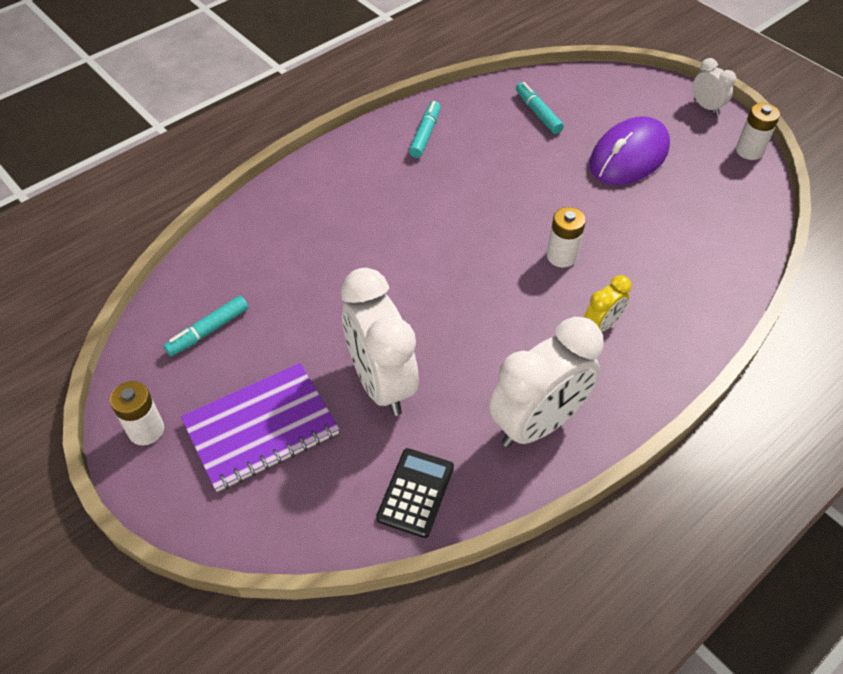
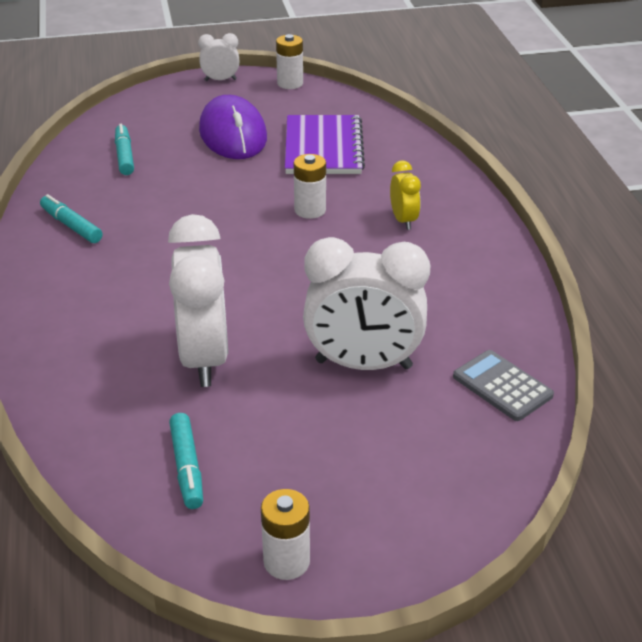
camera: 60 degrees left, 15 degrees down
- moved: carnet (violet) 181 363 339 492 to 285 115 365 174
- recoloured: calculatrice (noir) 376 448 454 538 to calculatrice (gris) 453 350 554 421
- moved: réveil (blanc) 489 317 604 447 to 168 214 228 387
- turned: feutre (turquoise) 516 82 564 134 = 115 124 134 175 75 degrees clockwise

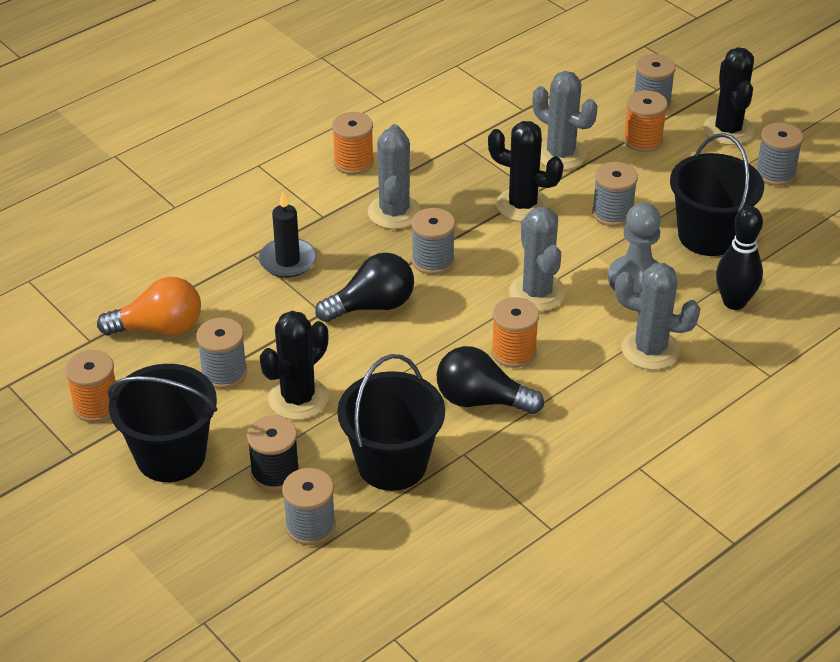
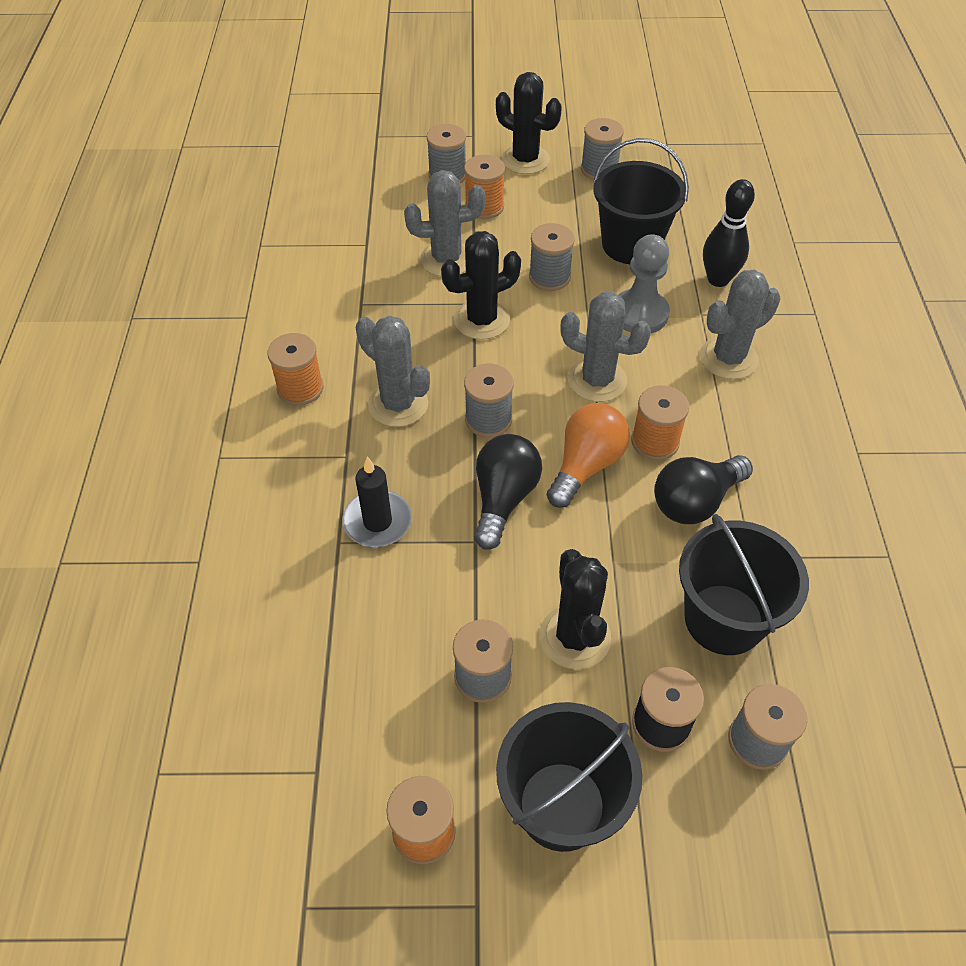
camera: 50 degrees left, 10 degrees up
- moved: ampoule (orange) 97 277 201 335 to 547 403 630 508

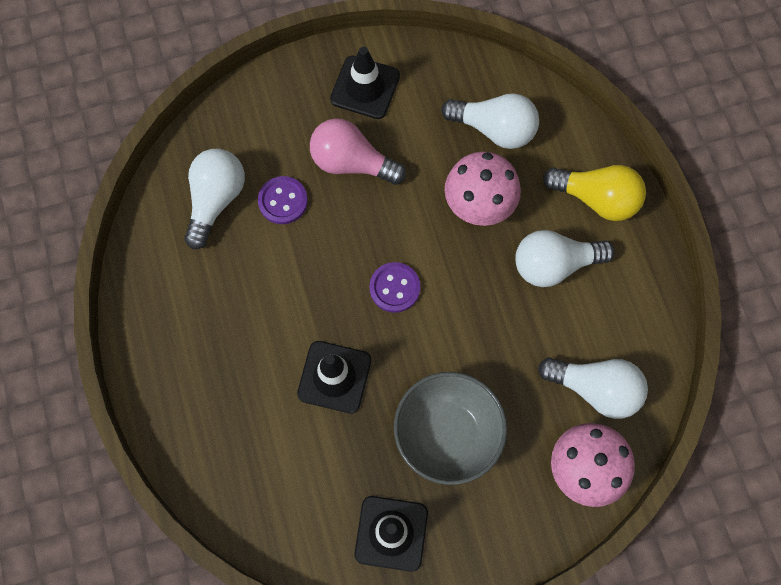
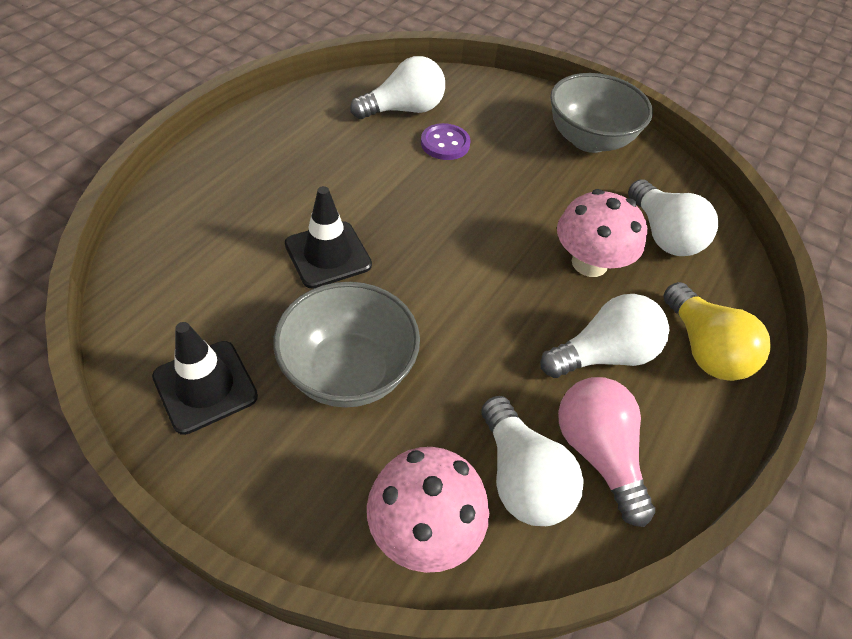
camera: 45 degrees right, 20 degrees down
- moved: ampoule (rose) 310 118 406 185 to 558 377 655 527
- replaced: cône de chantier (noir) 330 47 400 119 to bol (gris) 550 73 653 153
- removed: bouton (violet) 370 262 420 313
- turned: ampoule (blanc) 515 230 615 287 = 540 294 669 378 120 degrees clockwise

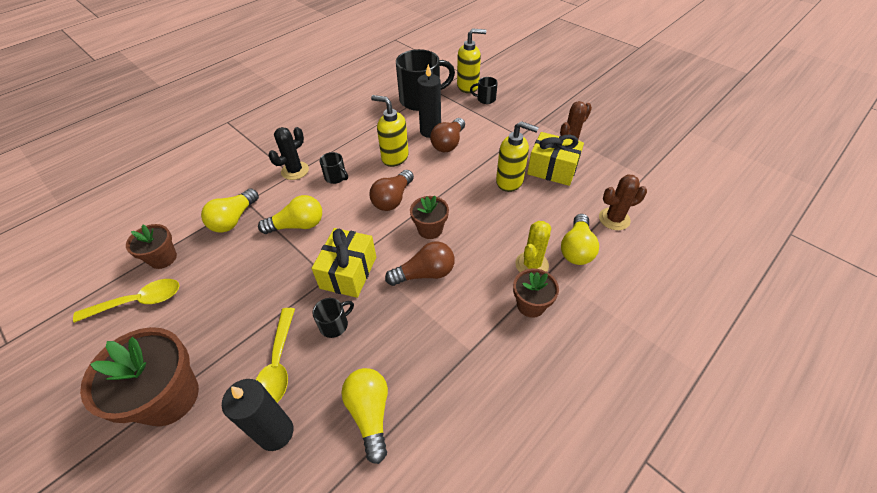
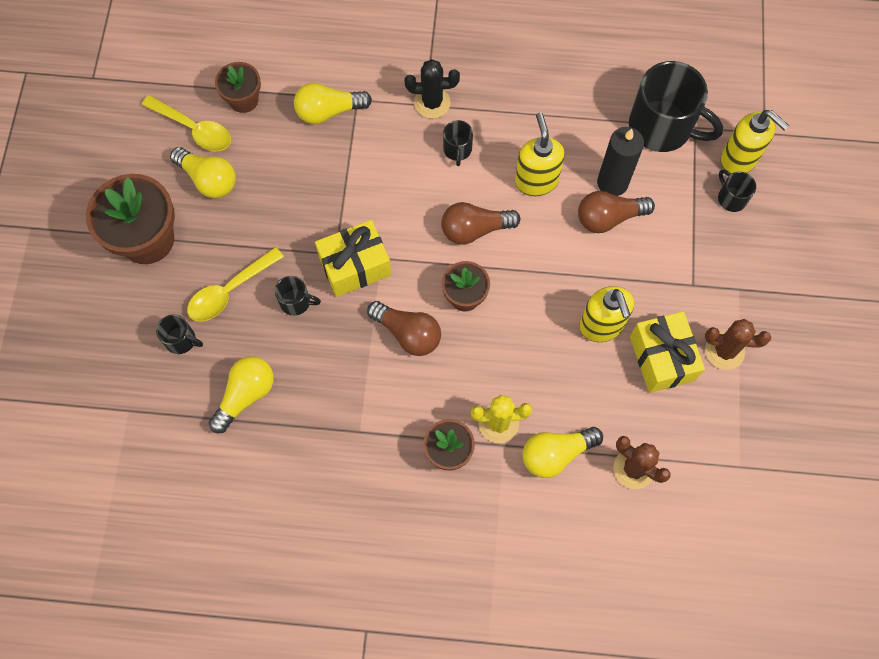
camera: 50 degrees right, 20 degrees up
- replaced: bougie (noir) 222 379 294 451 to tasse (noir) 156 315 203 354
- moved: ampoule (jaune) 258 195 322 234 to 170 147 236 198

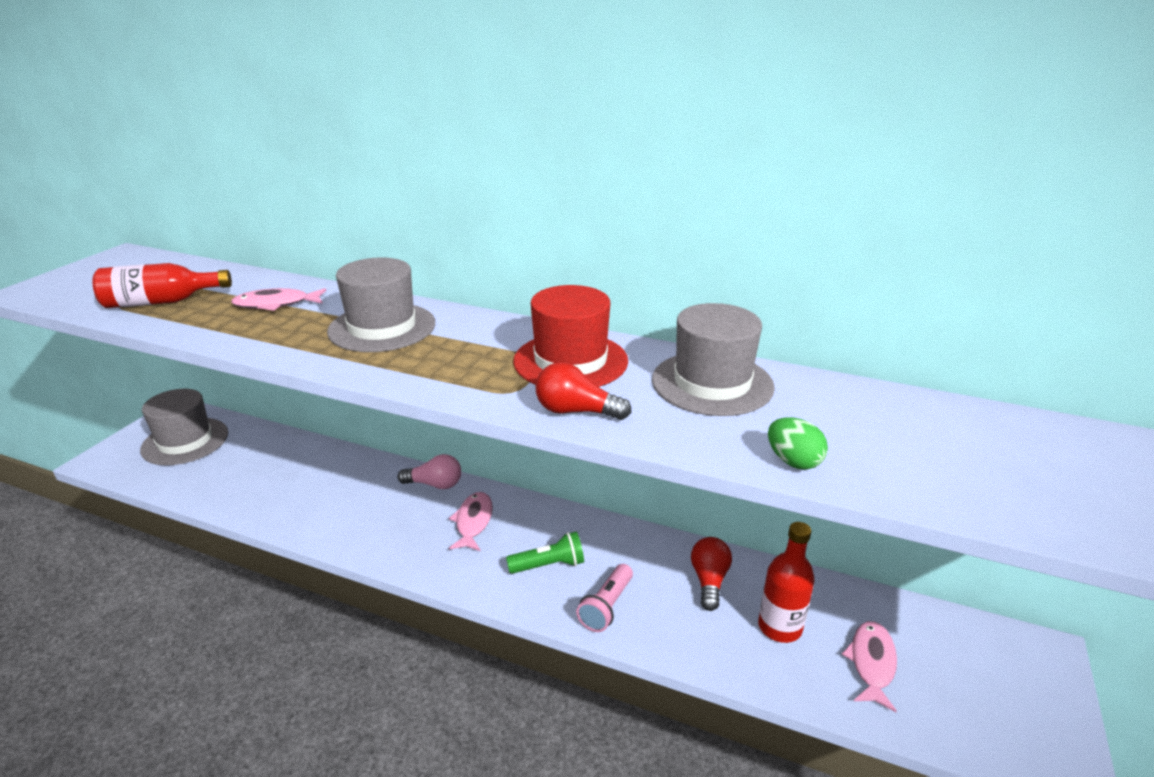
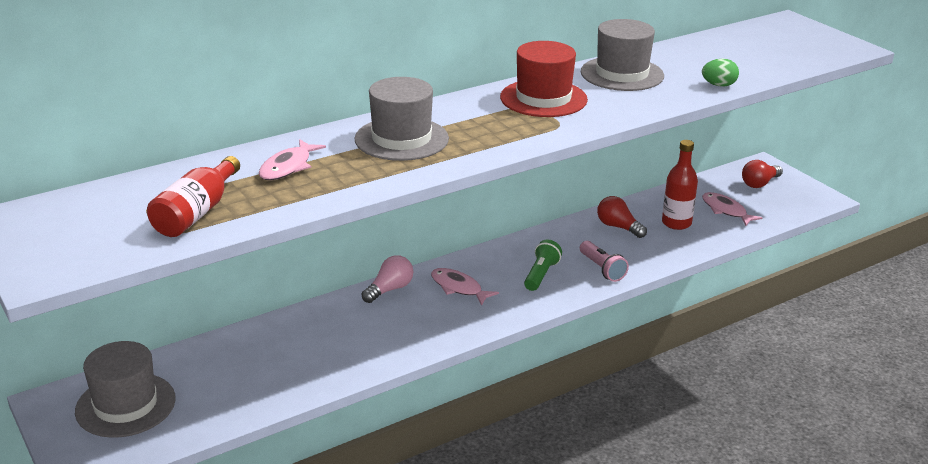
camera: 55 degrees left, 0 degrees up
- moved: ampoule (rouge) 536 362 631 420 to 742 160 783 188

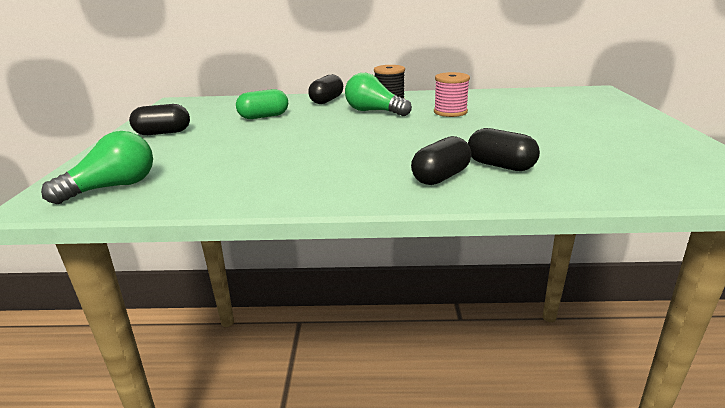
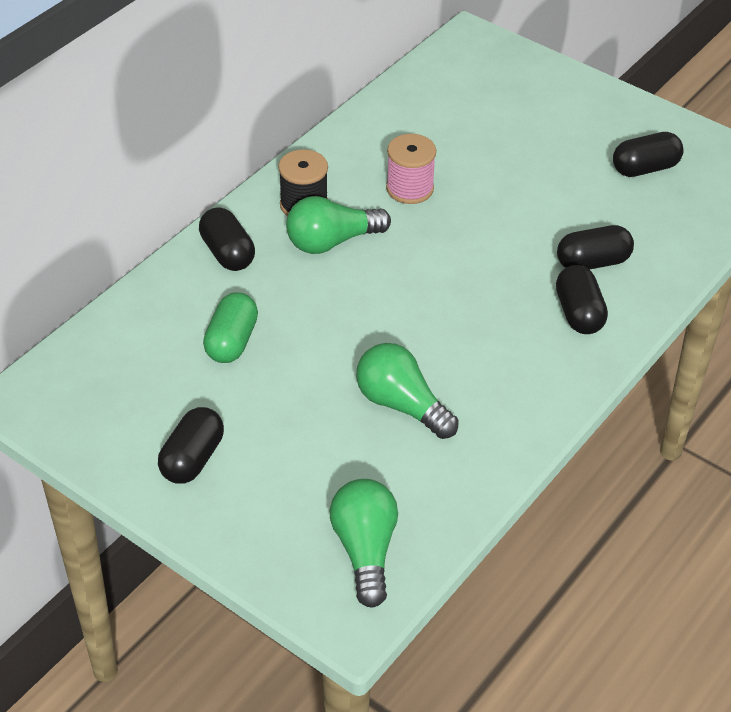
camera: 55 degrees left, 20 degrees up
- added: ampoule (vert) 356 343 459 439
- added: gélule (noir) 613 132 684 177

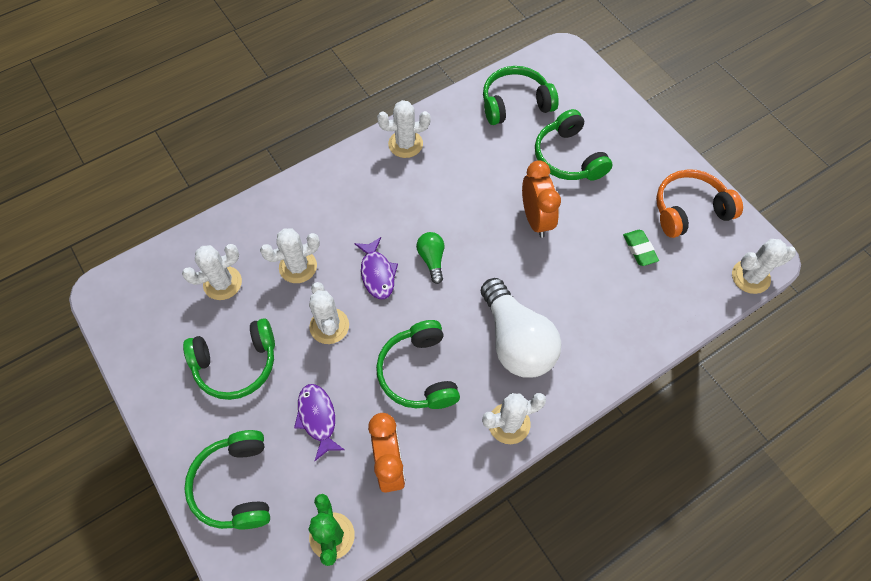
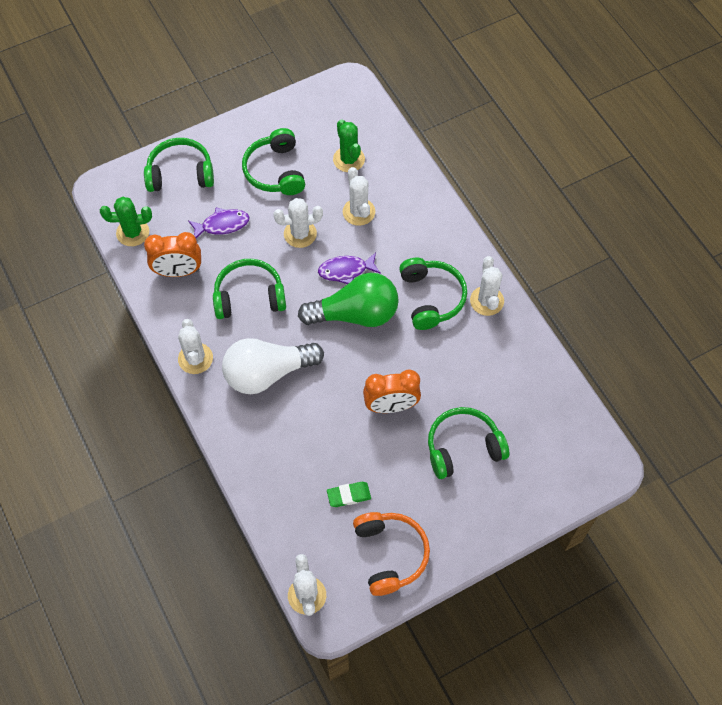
camera: 95 degrees right, 0 degrees up
- recoloured: cactus (blanc) 182 244 242 300 to cactus (vert) 333 119 365 172
- resized: ampoule (vert) 416 232 444 284 = 298 273 399 327 x2.12
- moved: casque audio (vert) 483 66 559 125 to 399 258 467 330

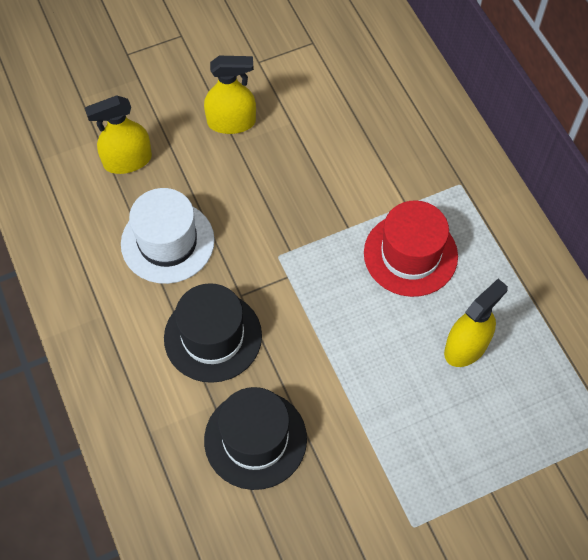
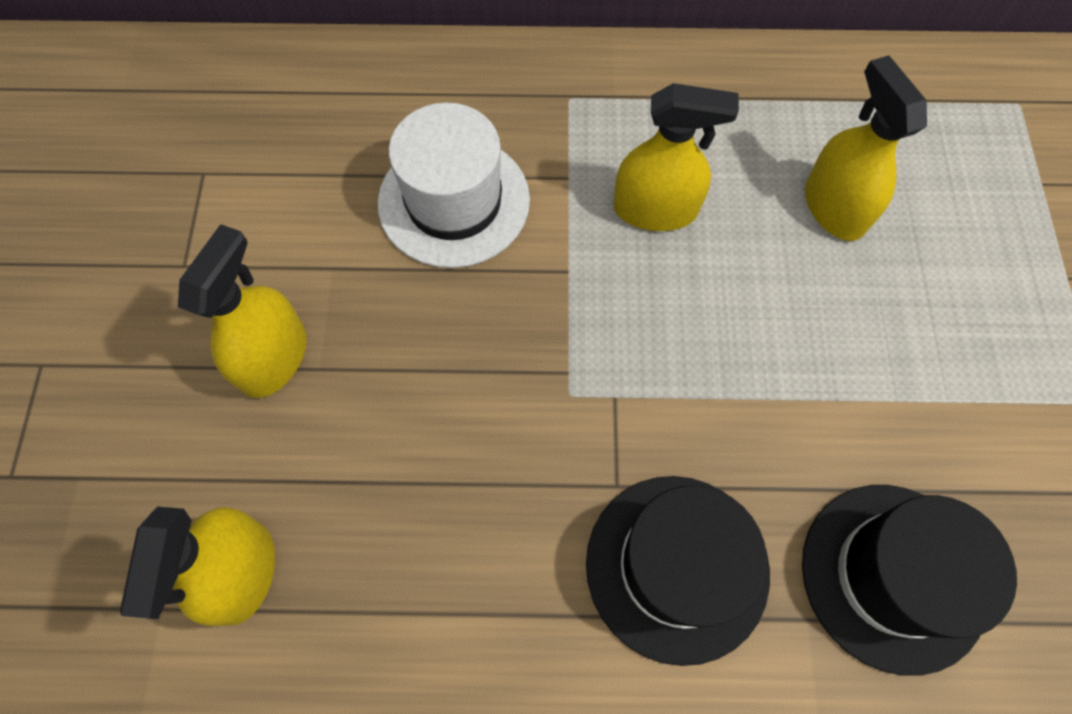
camera: 65 degrees left, 5 degrees up
- moved: chapeau (blanc) 121 188 215 284 to 378 103 530 268
- replaced: chapeau (rouge) 364 200 458 297 to vaporisateur (jaune) 614 83 739 231

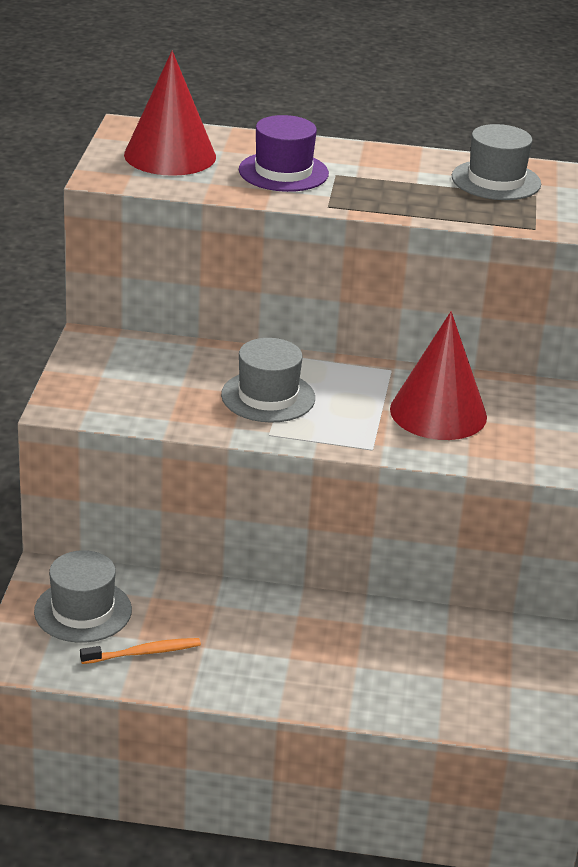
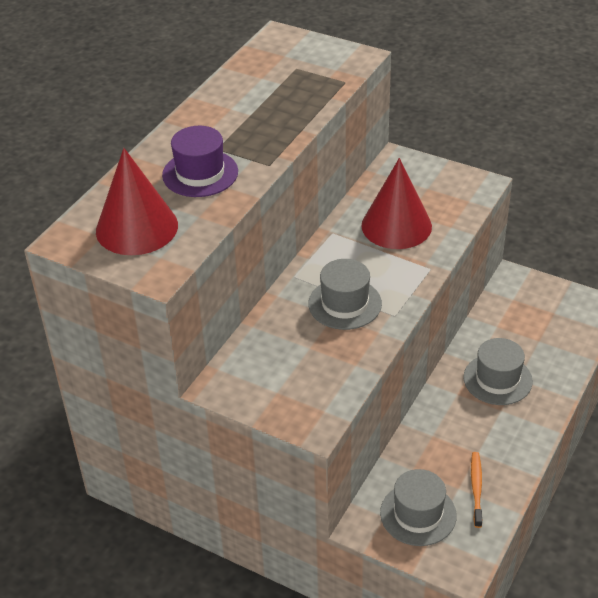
camera: 65 degrees left, 10 degrees up
- moved: chapeau (gris) 452 124 541 200 to 463 338 533 405

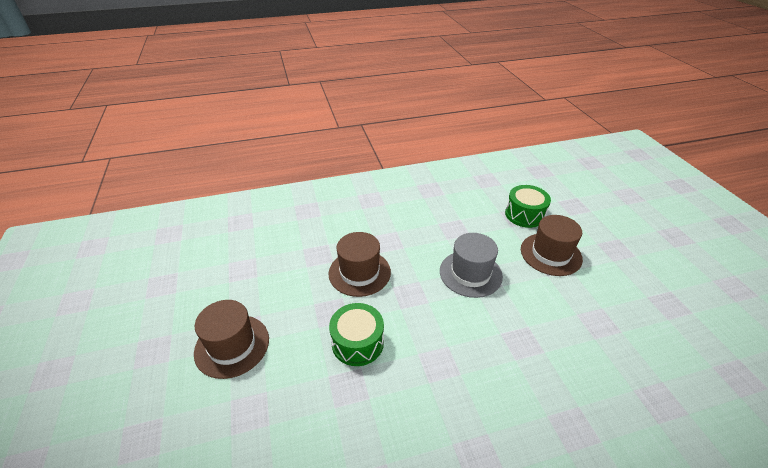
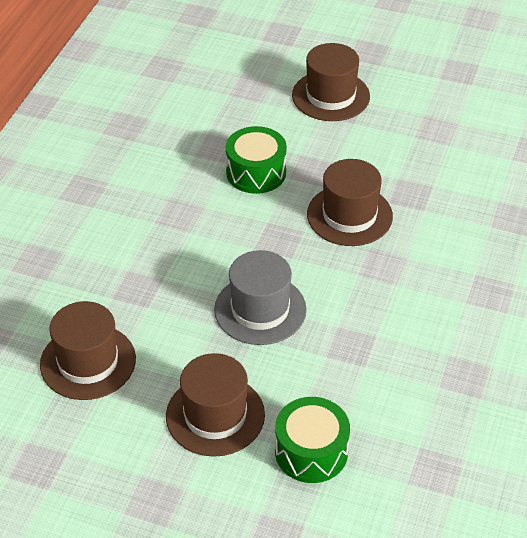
camera: 125 degrees right, 5 degrees up
- added: chapeau (marron) 40 301 136 400

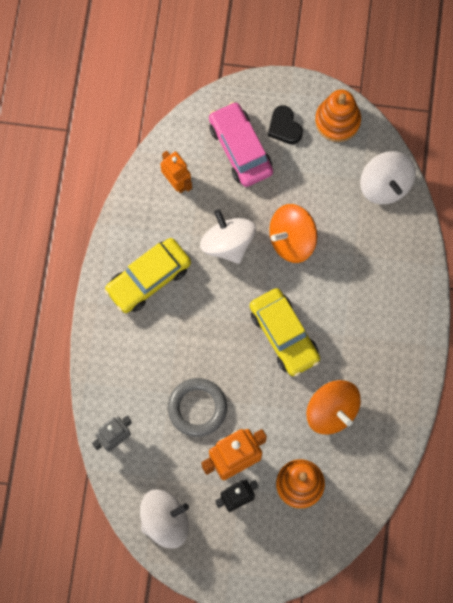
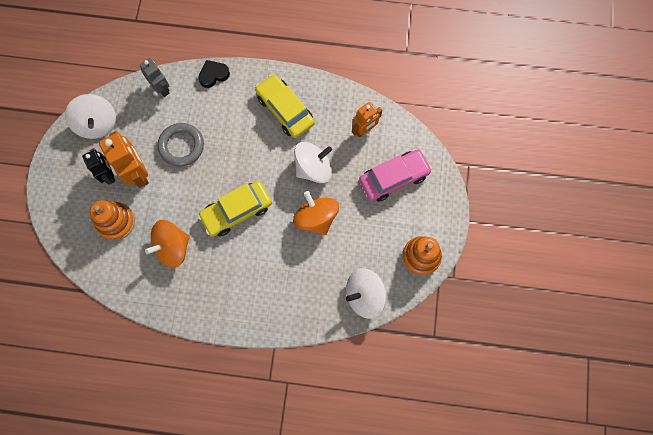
camera: 90 degrees right, 0 degrees up
- moved: cœur (noir) 268 105 303 144 to 198 60 230 88

